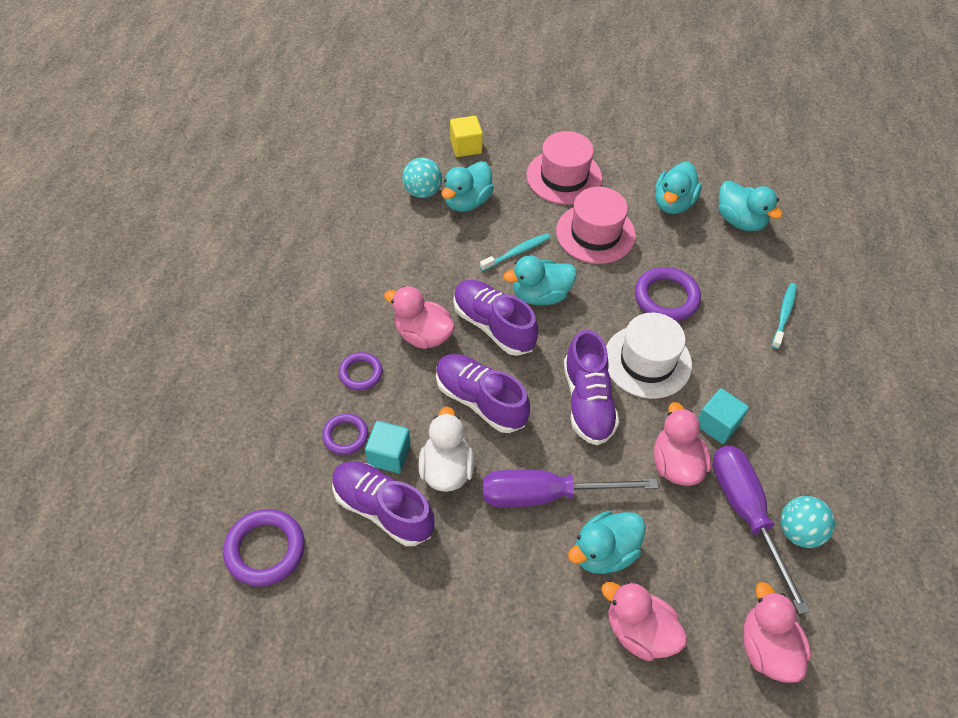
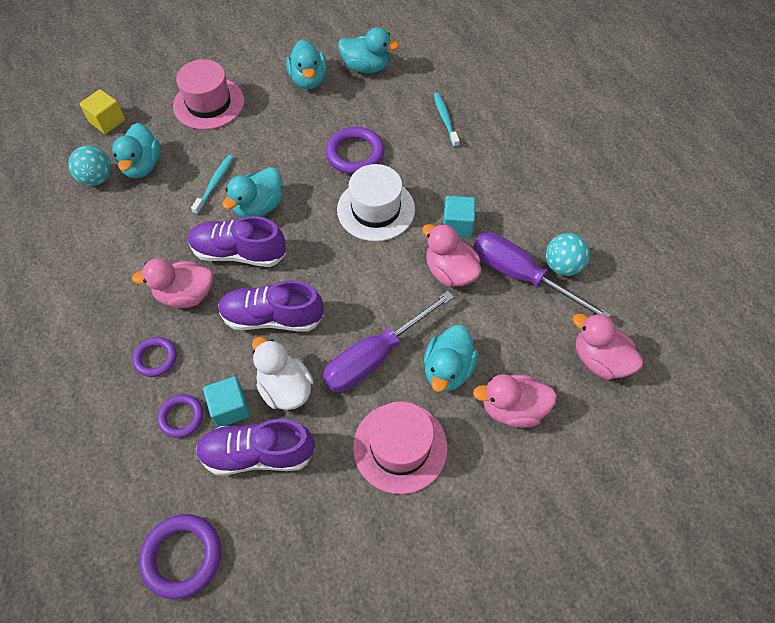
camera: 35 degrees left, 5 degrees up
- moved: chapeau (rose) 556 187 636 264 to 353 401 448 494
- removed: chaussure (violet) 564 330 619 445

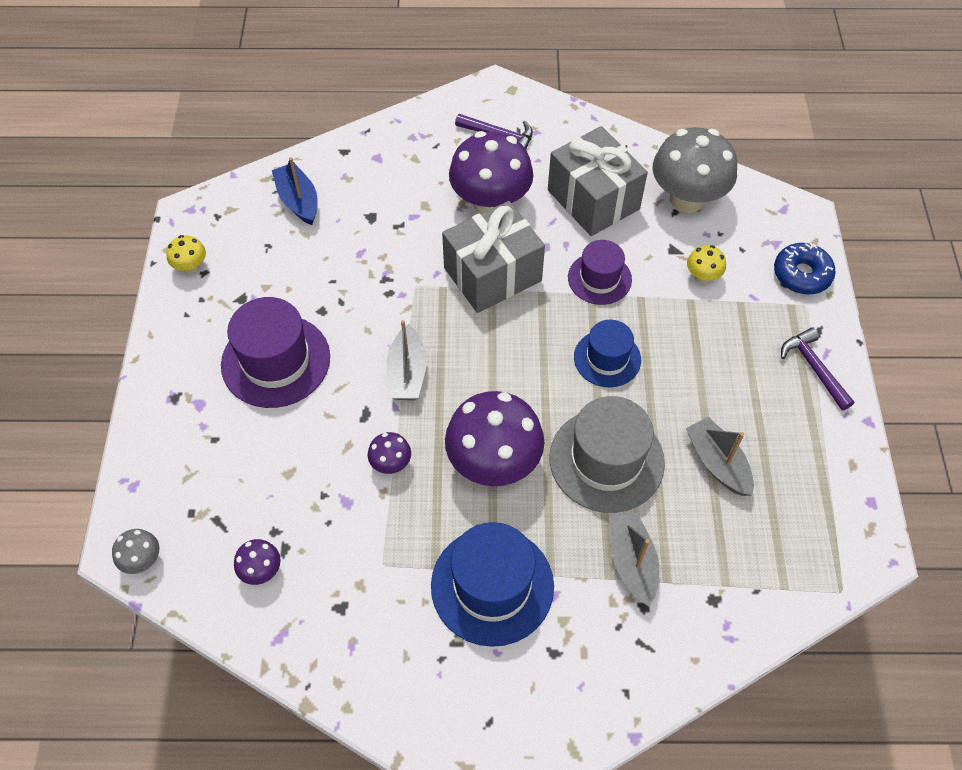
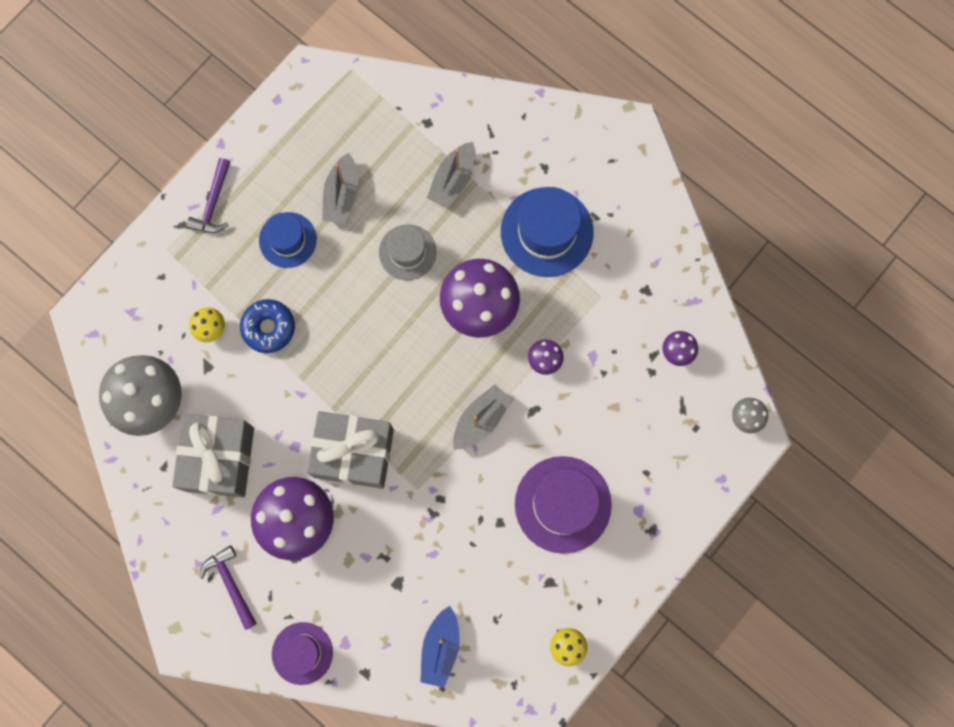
camera: 140 degrees left, 20 degrees up
- resized: chapeau (gris) 549 396 665 513 = 379 224 437 280 x0.62
- moved: chapeau (violet) 568 240 632 305 to 272 622 333 685
- moved: chapeau (bleu) 574 320 641 387 to 259 212 317 268
- moved: beignet (bleu) 774 243 835 294 to 240 299 295 353

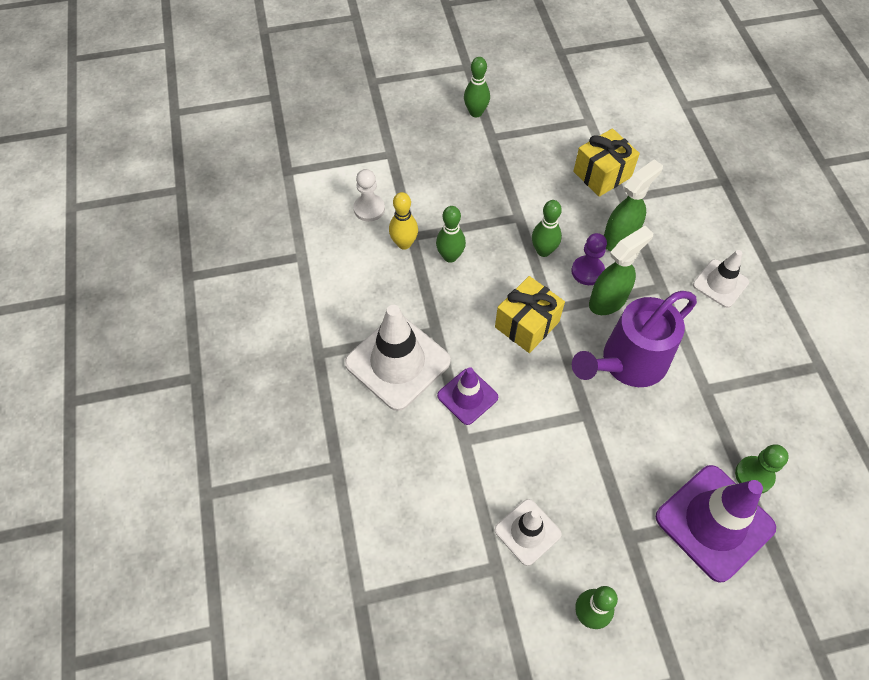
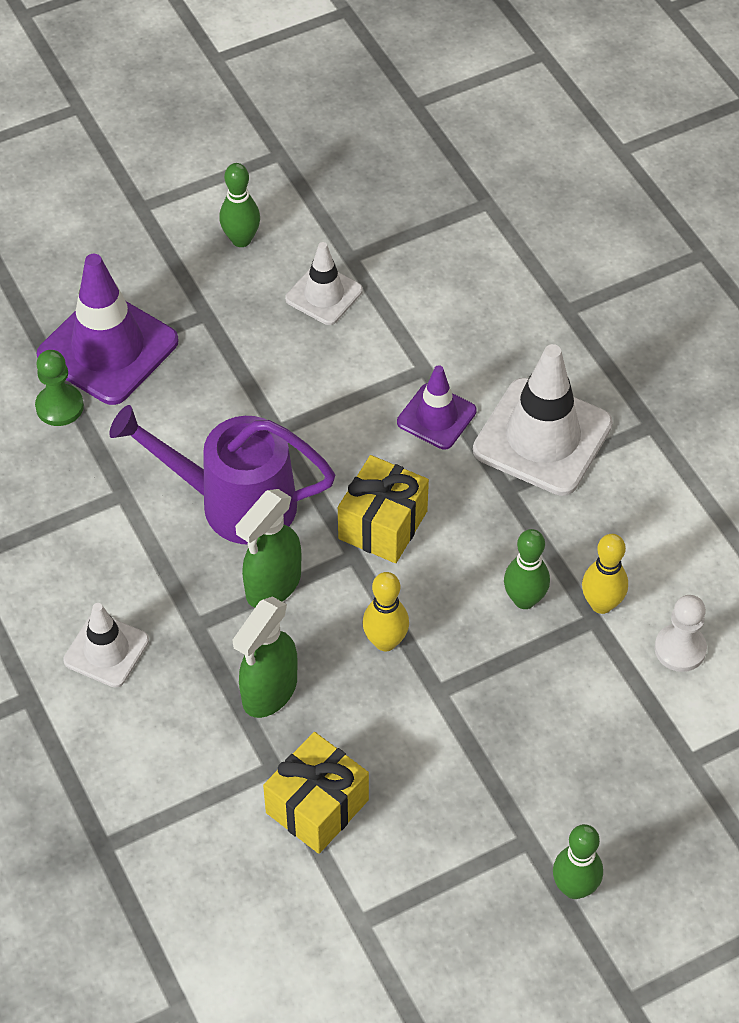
camera: 165 degrees right, 5 degrees down
- recoloured: quille (vert) 532 200 562 257 to quille (jaune) 363 572 409 651
- removed: pion (violet) 571 233 607 285
- turned: arrosoir (violet) 572 291 697 387 = 109 405 336 544 120 degrees counterclockwise

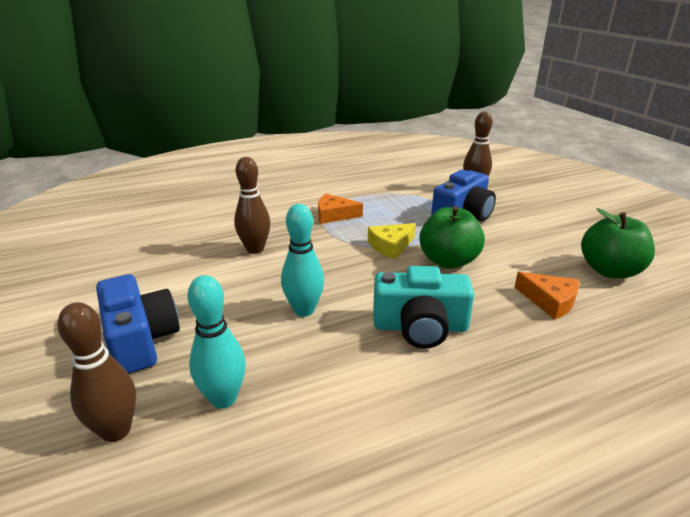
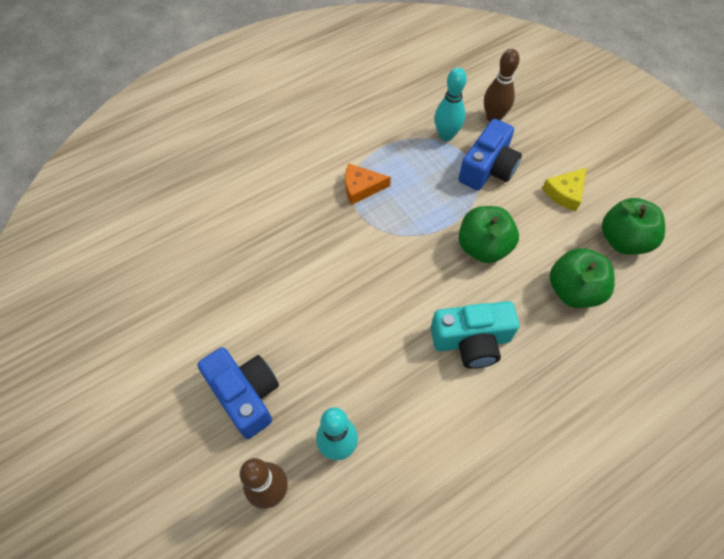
camera: 10 degrees left, 30 degrees up
- removed: quille (marron) 234 157 270 254
- moved: quille (turquoise) 281 204 324 317 to 435 68 467 141
- moved: fromage (jaune) 368 223 416 259 to 542 167 587 211
- replaced: fromage (orange) 515 272 579 320 to pomme (vert) 549 248 614 308

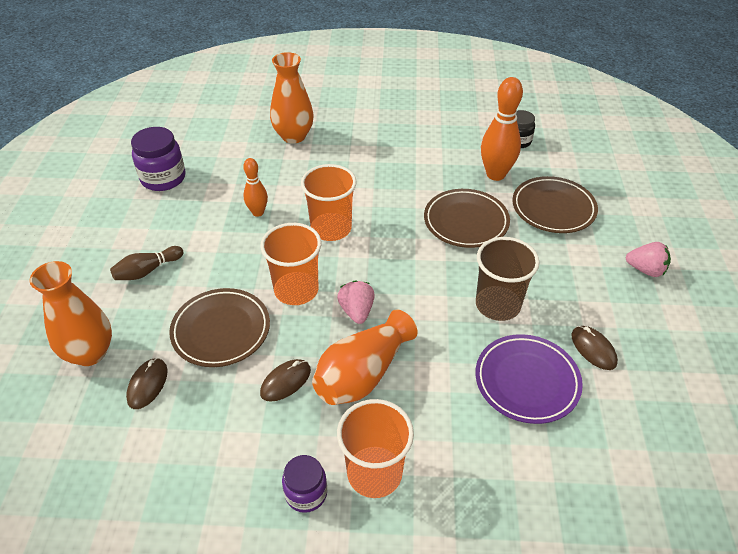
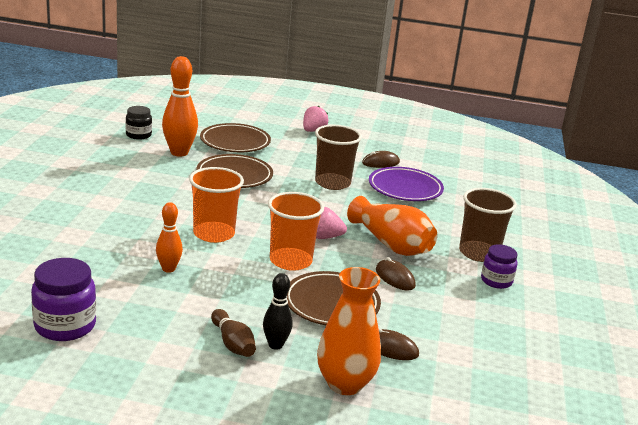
camera: 85 degrees left, 20 degrees down
- removed: vase (orange) 270 52 314 144
- recoloured: gobelet (orange) 337 399 414 498 to gobelet (marron) 459 188 517 262
- added: quille (noir) 263 273 292 350

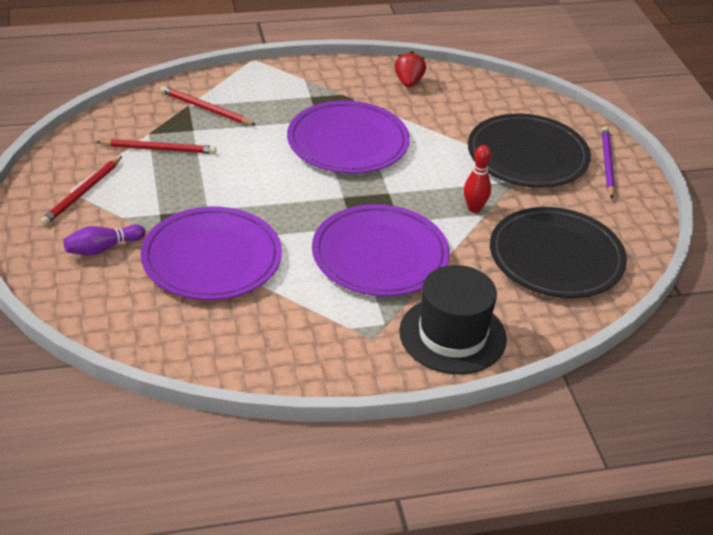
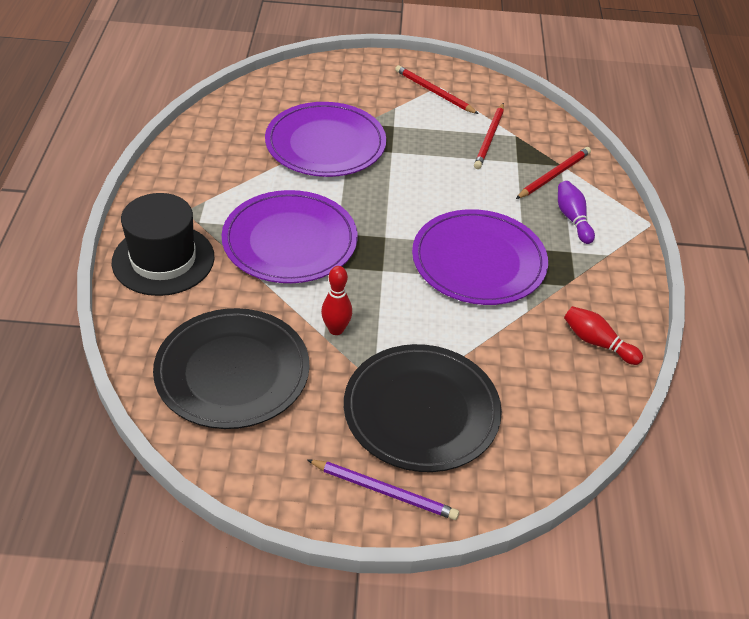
camera: 105 degrees right, 5 degrees up
- moved: quille (violet) 63 224 146 255 to 558 181 595 244
- replaced: fraise (rouge) 395 51 426 88 to quille (rouge) 564 306 643 365

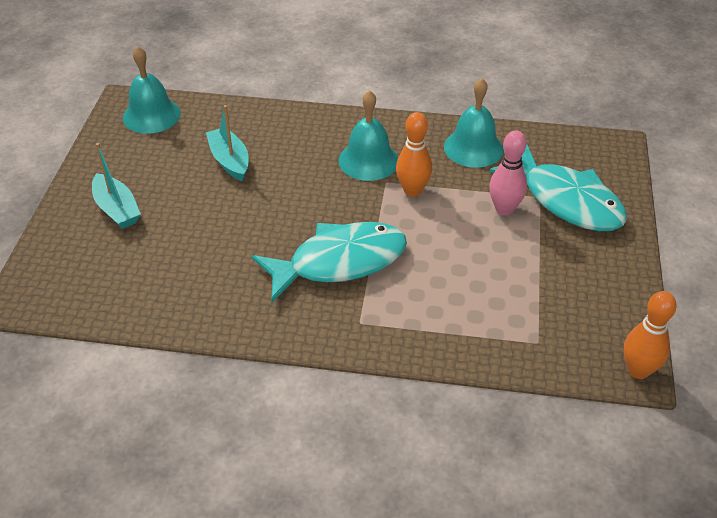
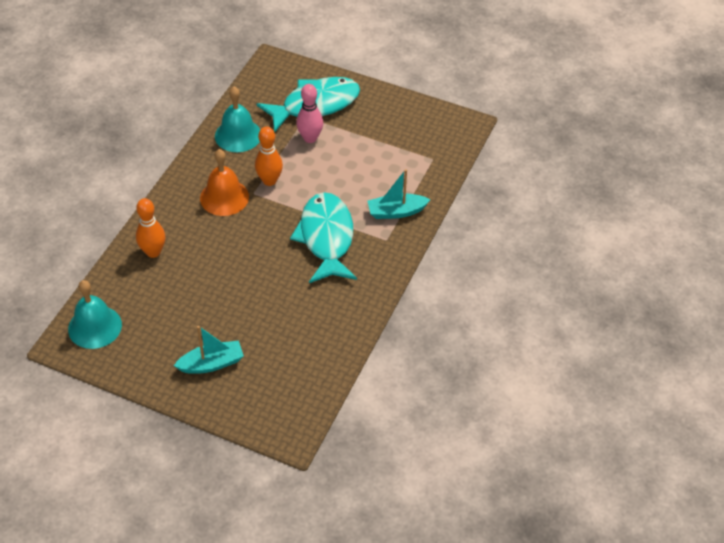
camera: 75 degrees left, 5 degrees up
- moved: bateau (turquoise) 206 105 248 181 to 368 169 430 219
- recoloured: cloche (turquoise) 338 90 398 181 to cloche (orange) 200 149 249 216
- moved: quille (orange) 623 291 677 379 to 136 198 165 258

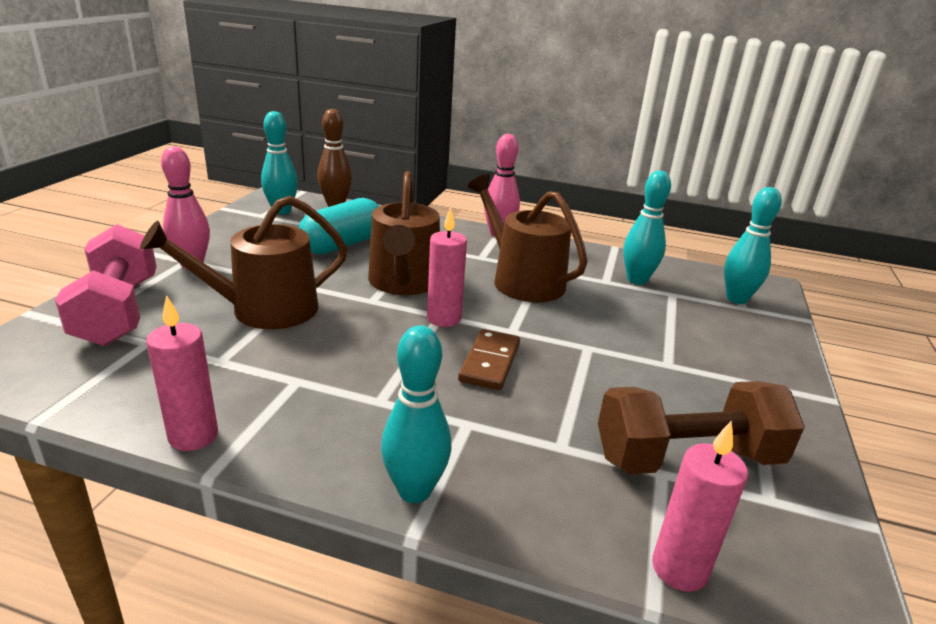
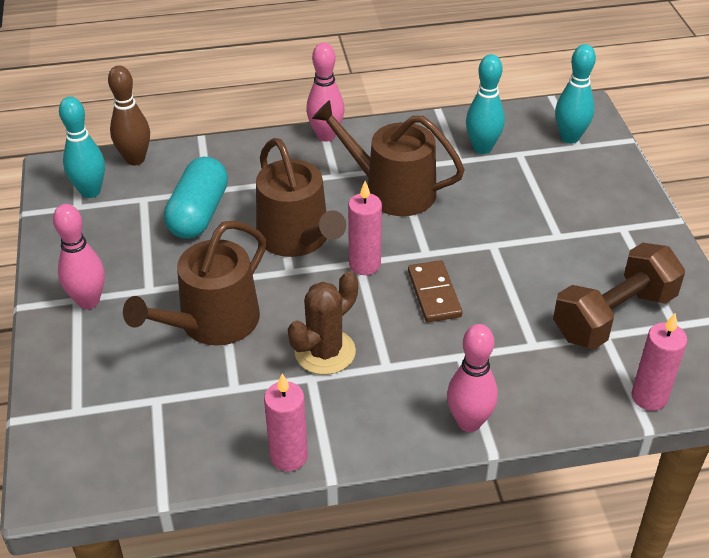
camera: 25 degrees left, 15 degrees up
- removed: haltère (rose) 55 224 157 346
- recoloured: quille (turquoise) 381 325 452 503 to quille (rose) 447 324 498 432
- added: cactus (marron) 288 271 358 375

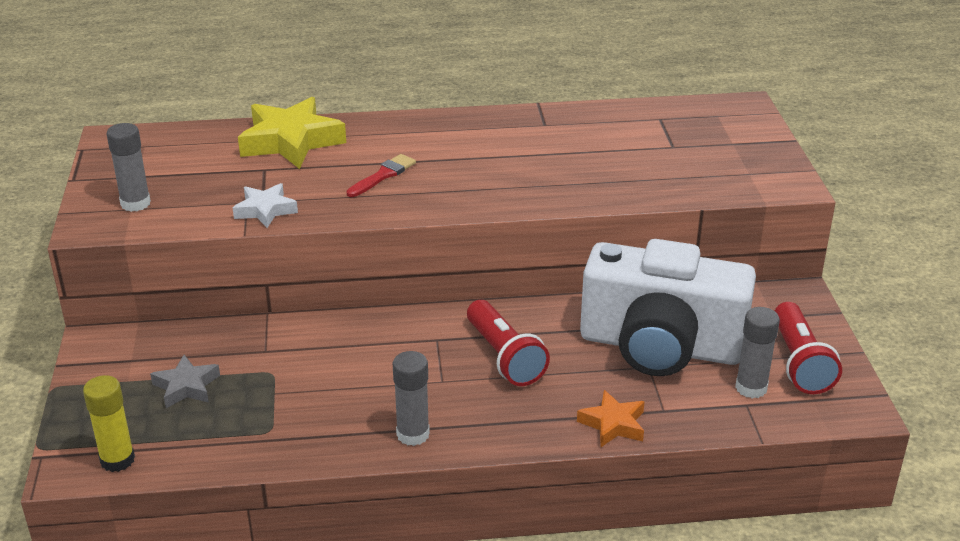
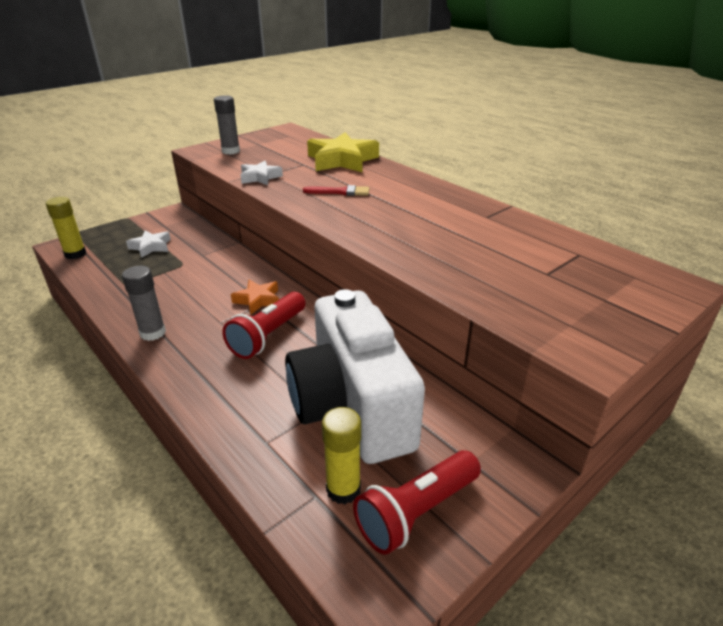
camera: 55 degrees right, 0 degrees up
- recoloured: étoile (gris) 150 355 220 408 to étoile (blanc) 126 230 171 258
- moved: étoile (orange) 577 390 645 447 to 231 280 279 315
- recoloured: bâton de colle (gris) 735 307 780 399 to bâton de colle (jaune) 322 407 361 504

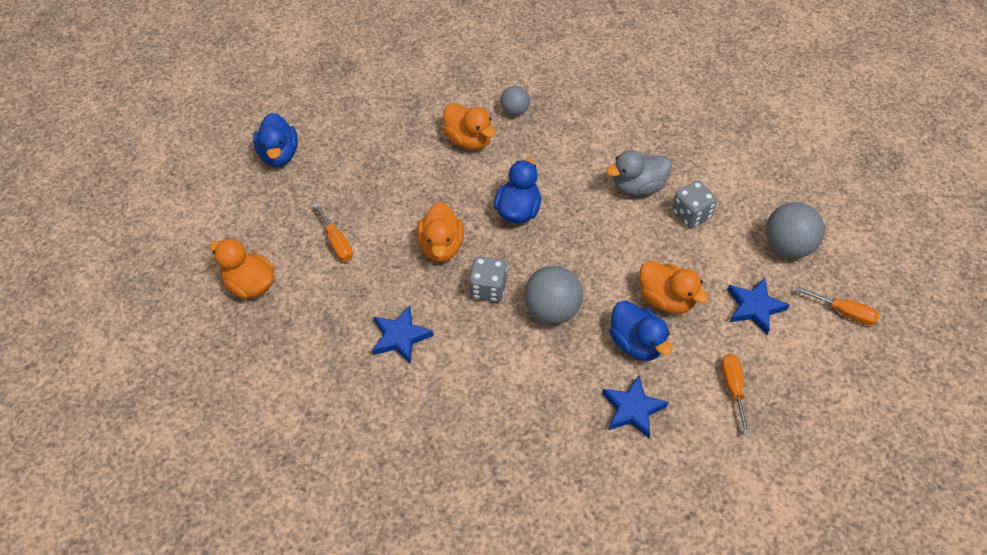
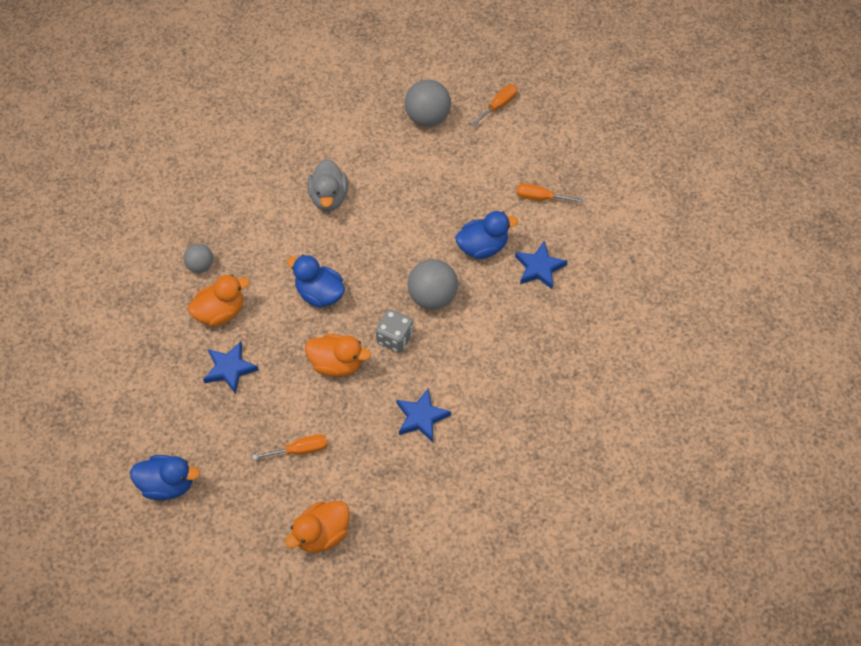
camera: 75 degrees left, 5 degrees up
- removed: canard (orange) 640 261 709 314
- removed: dé (gris) 672 180 717 228
- moved: étoile (bleu) 727 278 790 334 to 203 342 259 394

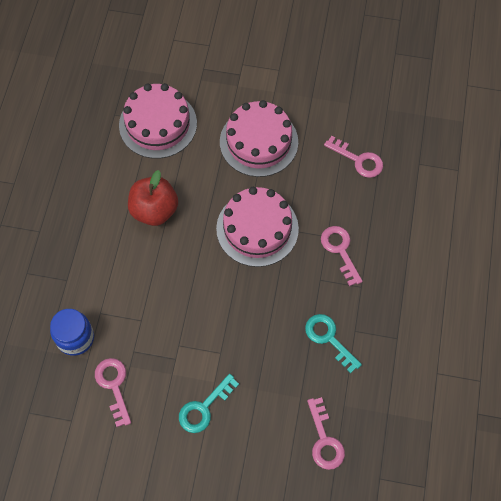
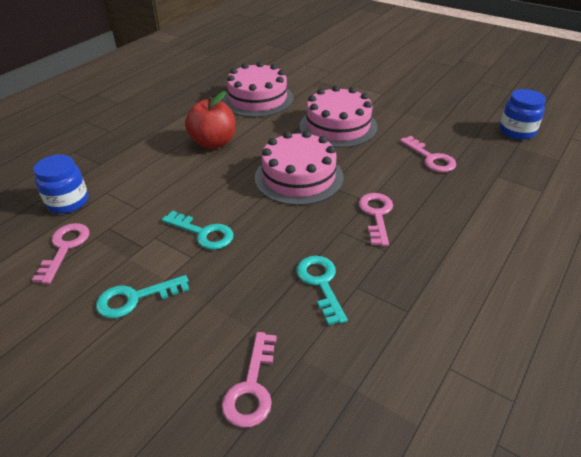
camera: 25 degrees right, 25 degrees down
- added: clé (turquoise) 162 211 233 250
- added: bocal (bleu) 500 89 546 140

